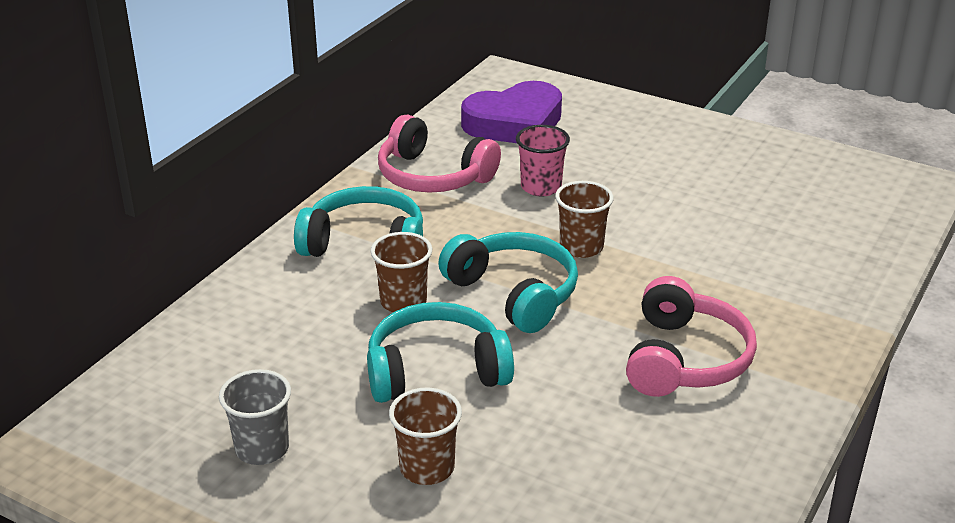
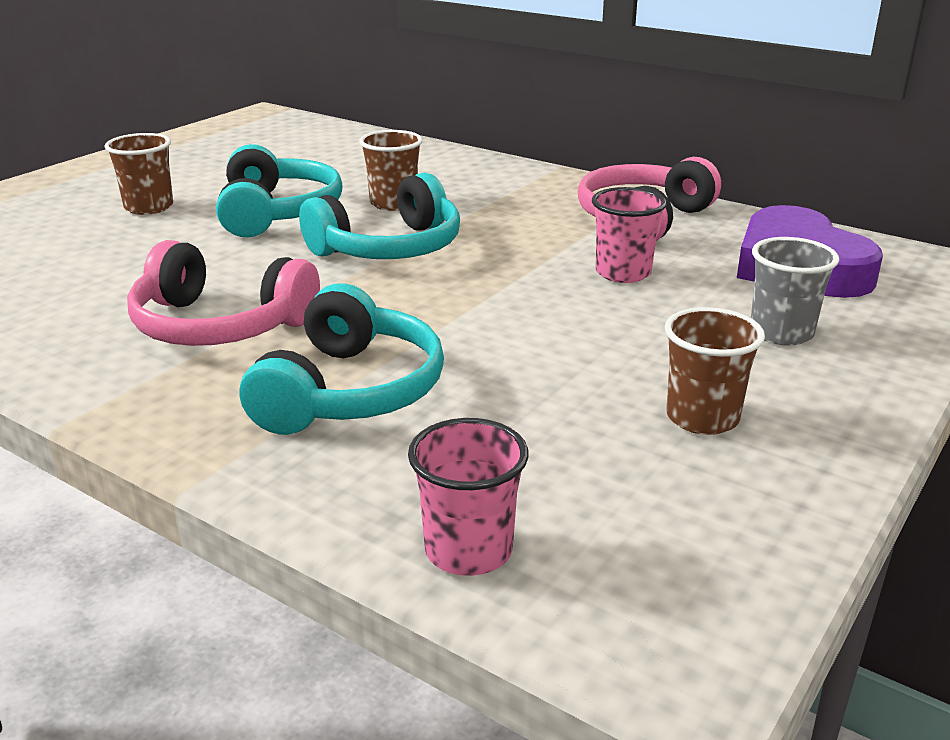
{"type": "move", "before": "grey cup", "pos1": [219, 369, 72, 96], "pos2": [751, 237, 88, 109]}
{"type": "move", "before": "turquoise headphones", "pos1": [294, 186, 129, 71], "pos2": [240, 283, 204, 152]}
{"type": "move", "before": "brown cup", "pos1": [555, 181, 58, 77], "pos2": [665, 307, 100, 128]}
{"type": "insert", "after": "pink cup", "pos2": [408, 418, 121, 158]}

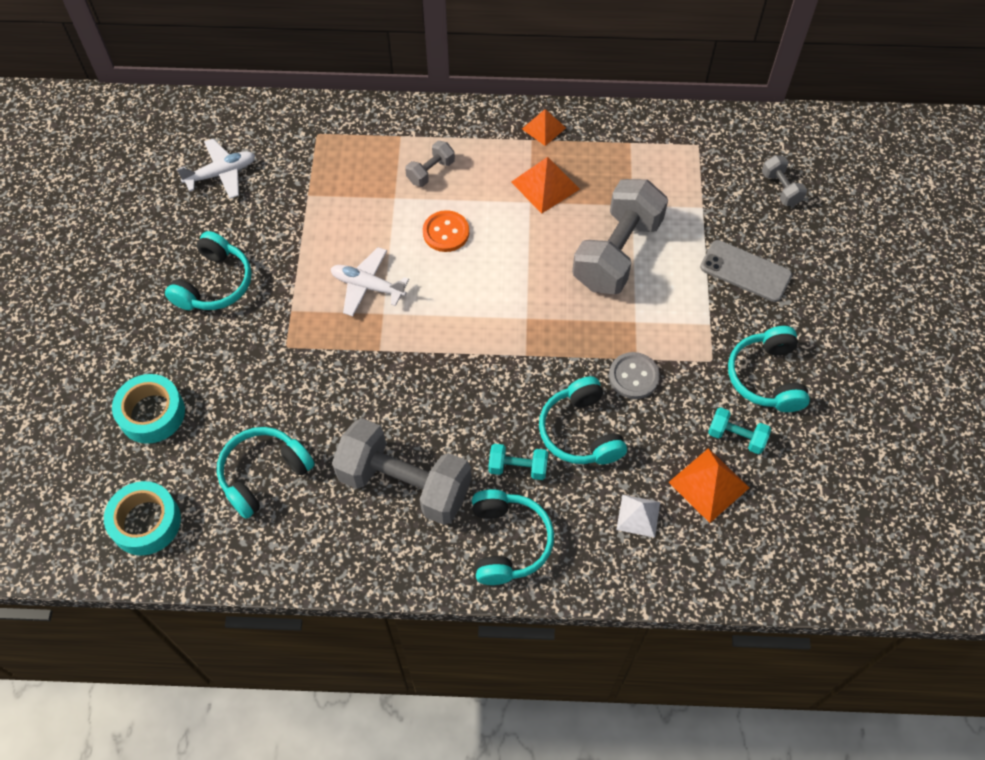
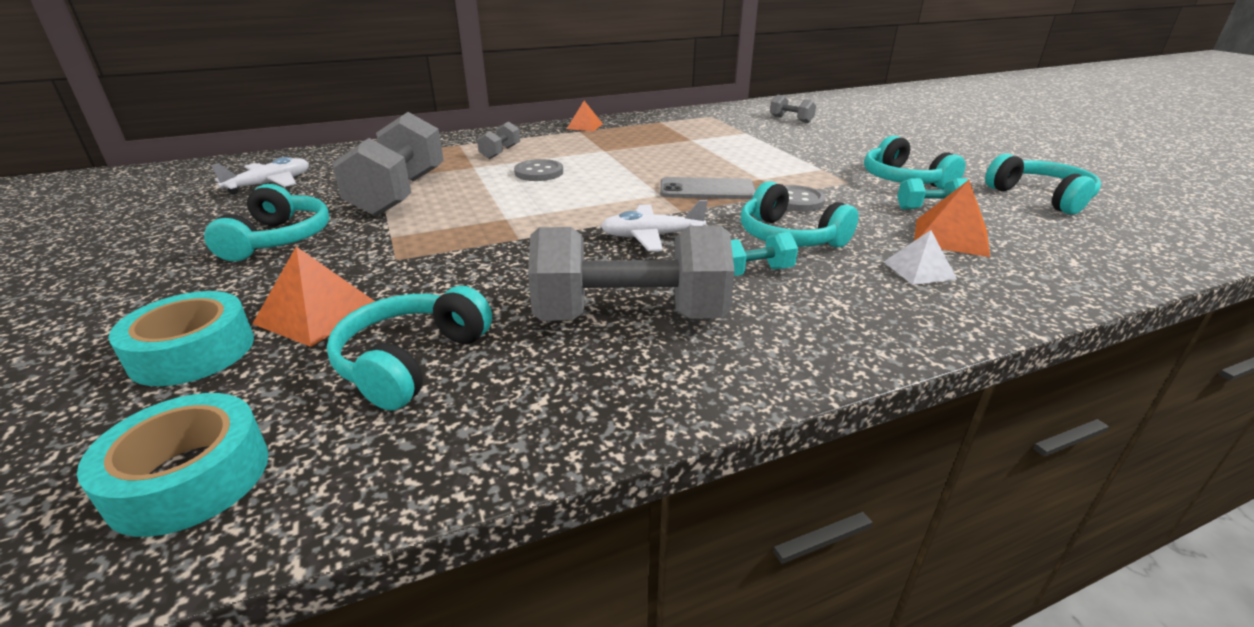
{"type": "move", "before": "white plane", "pos1": [331, 247, 78, 69], "pos2": [601, 200, 107, 51]}
{"type": "recolor", "before": "orange button", "after": "grey button", "pos1": [423, 210, 46, 42], "pos2": [514, 159, 49, 22]}
{"type": "move", "before": "turquoise headphones", "pos1": [472, 490, 82, 95], "pos2": [985, 154, 116, 61]}
{"type": "move", "before": "orange pyramid", "pos1": [511, 157, 69, 57], "pos2": [252, 246, 123, 101]}
{"type": "move", "before": "grey dumbbell", "pos1": [572, 179, 96, 115], "pos2": [332, 112, 112, 105]}
{"type": "move", "before": "grey phone", "pos1": [700, 240, 92, 62], "pos2": [660, 177, 96, 22]}

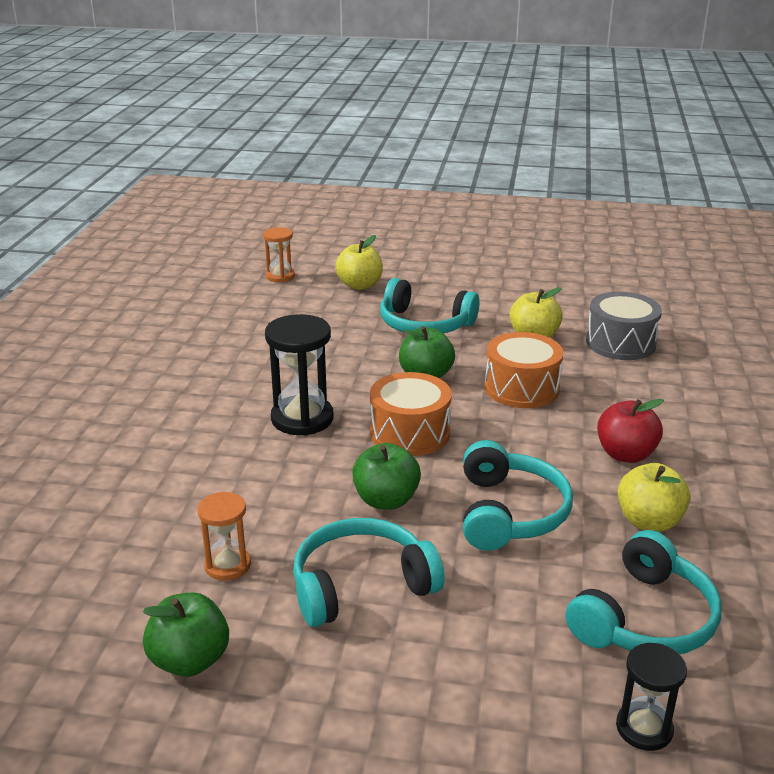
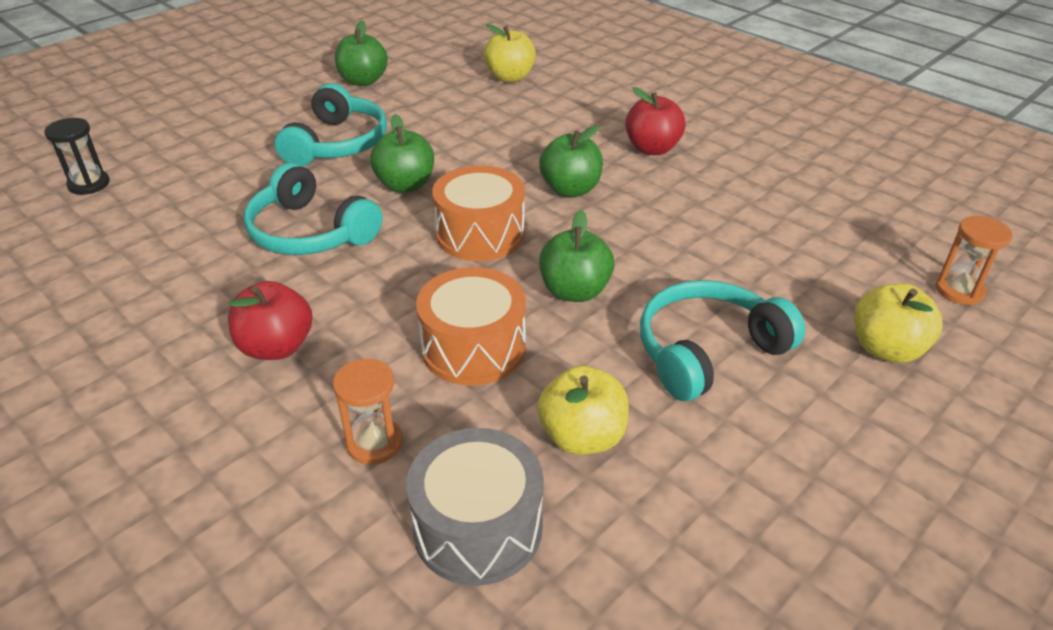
{"type": "move", "before": "orange hourglass", "pos1": [197, 492, 54, 89], "pos2": [333, 358, 70, 107]}
{"type": "replace", "before": "black hourglass", "after": "green apple", "pos1": [265, 314, 69, 122], "pos2": [539, 125, 64, 72]}
{"type": "delete", "before": "turquoise headphones", "pos1": [566, 530, 156, 124]}
{"type": "move", "before": "yellow apple", "pos1": [617, 463, 73, 69], "pos2": [484, 24, 52, 58]}
{"type": "insert", "after": "red apple", "pos2": [625, 87, 61, 68]}

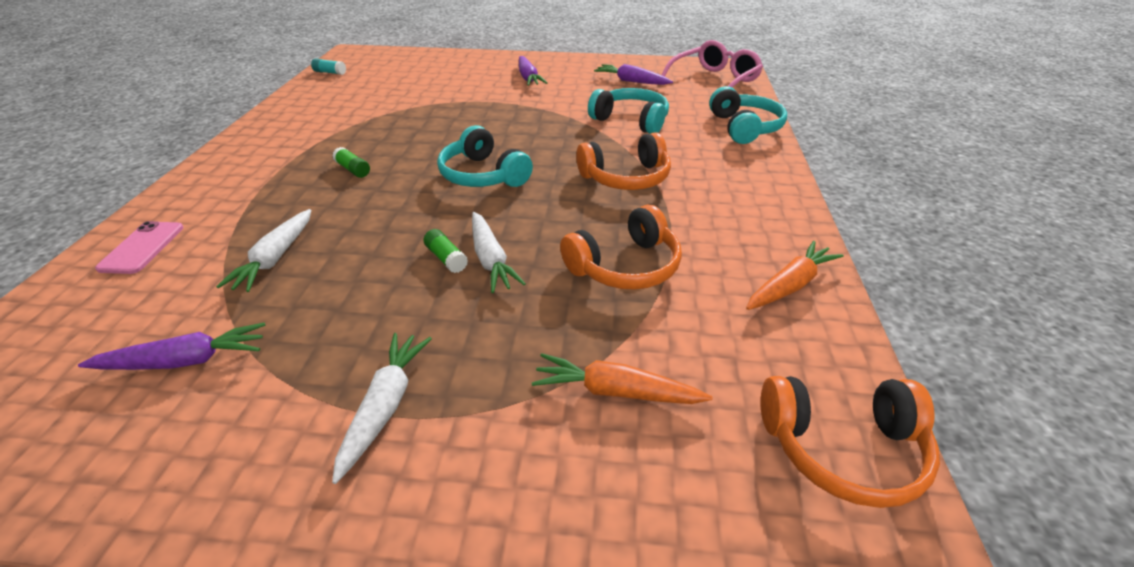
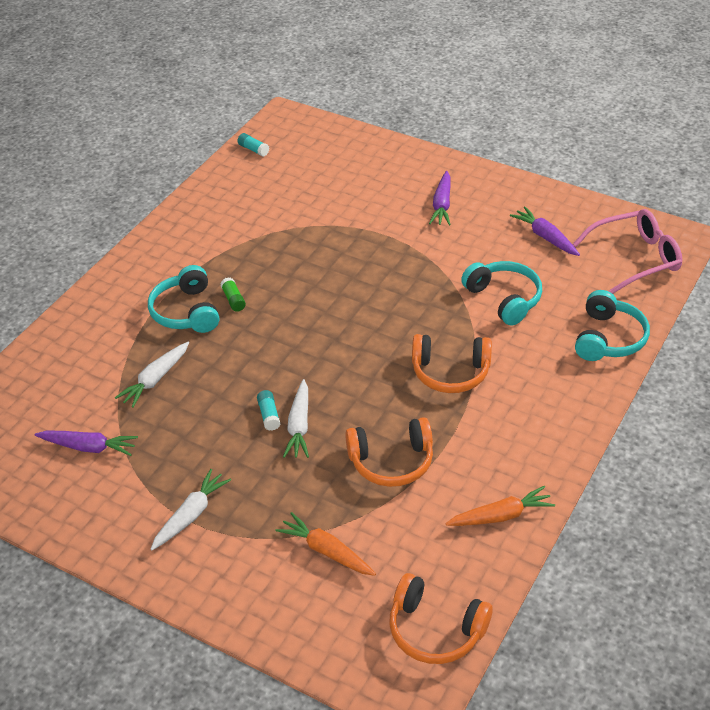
{"type": "delete", "before": "pink phone", "pos1": [95, 221, 88, 53]}
{"type": "recolor", "before": "green glue stick", "after": "turquoise glue stick", "pos1": [423, 229, 45, 44], "pos2": [257, 390, 23, 41]}
{"type": "move", "before": "turquoise headphones", "pos1": [437, 125, 96, 62], "pos2": [148, 265, 71, 68]}

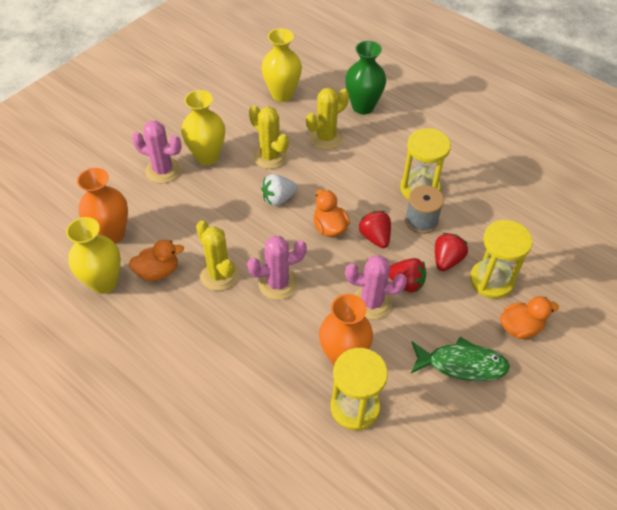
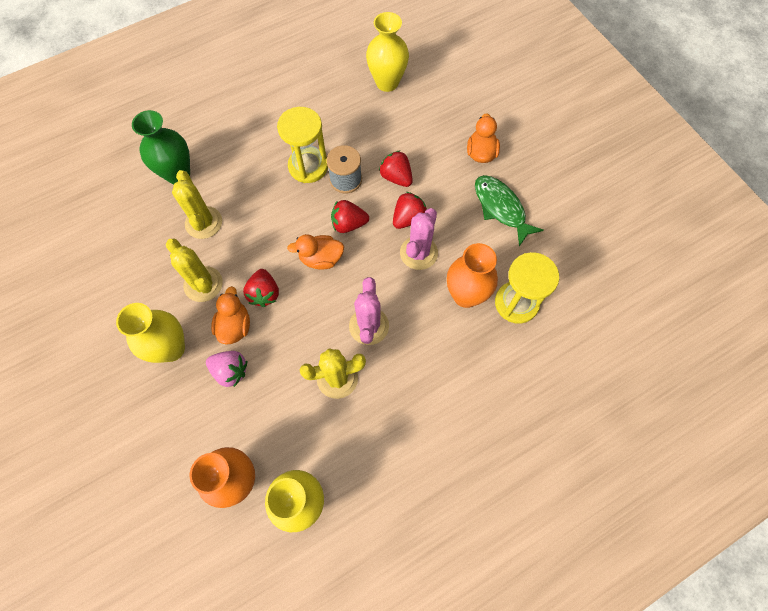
{"type": "move", "before": "orange duck", "pos1": [129, 240, 55, 41], "pos2": [211, 286, 39, 59]}
{"type": "delete", "before": "pink cactus", "pos1": [132, 121, 50, 62]}
{"type": "rotate", "before": "yellow cactus", "pos1": [249, 105, 40, 64], "pos2": [166, 238, 57, 64], "turn": 75}
{"type": "move", "before": "yellow vase", "pos1": [261, 28, 41, 74], "pos2": [366, 12, 43, 80]}
{"type": "recolor", "before": "white strawberry", "after": "red strawberry", "pos1": [261, 174, 37, 32], "pos2": [243, 269, 36, 38]}
{"type": "rotate", "before": "green fish", "pos1": [411, 337, 99, 44], "pos2": [475, 175, 69, 71], "turn": -60}
{"type": "delete", "before": "yellow hourglass", "pos1": [470, 220, 62, 79]}
{"type": "insert", "after": "pink strawberry", "pos2": [206, 351, 41, 36]}

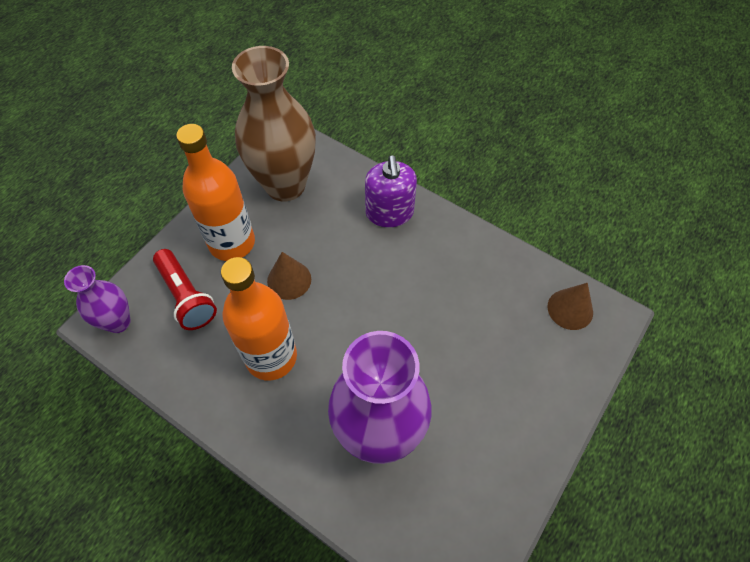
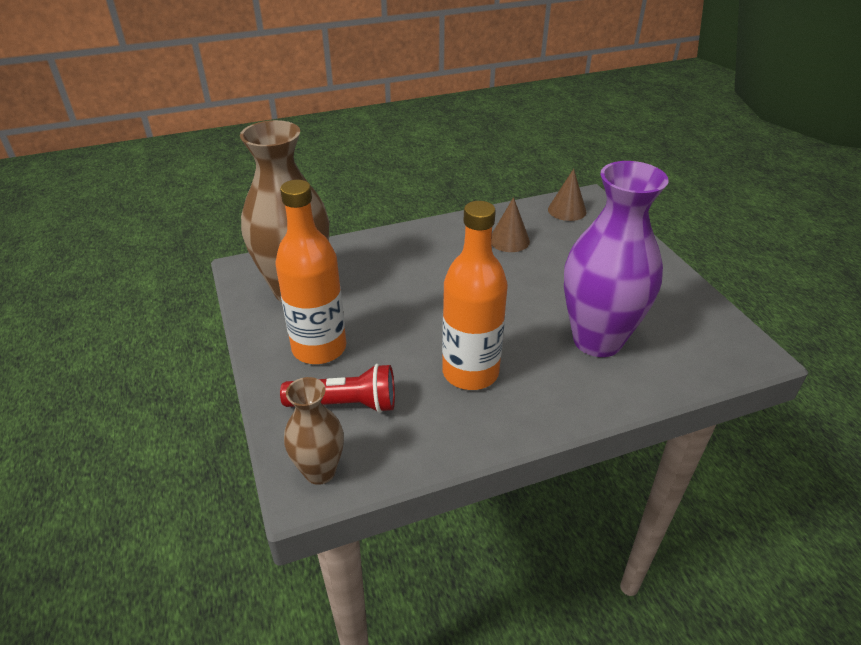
{"type": "recolor", "before": "purple vase", "after": "brown vase", "pos1": [64, 265, 67, 68], "pos2": [284, 377, 60, 108]}
{"type": "move", "before": "brown cone", "pos1": [267, 252, 44, 48], "pos2": [491, 197, 39, 55]}
{"type": "delete", "before": "purple soap dispenser", "pos1": [365, 155, 52, 72]}

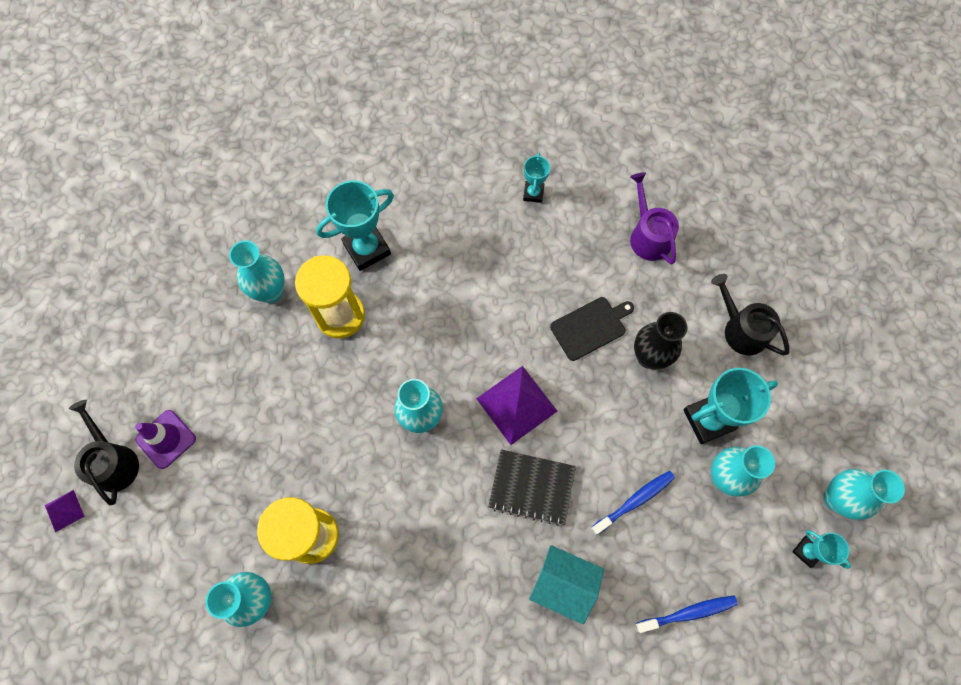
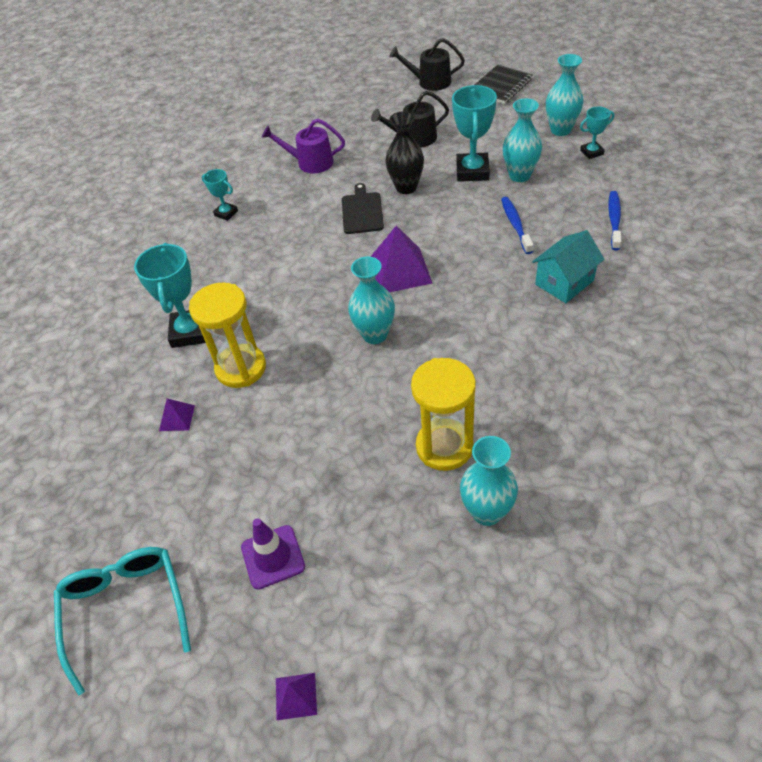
{"type": "move", "before": "black watering can", "pos1": [69, 400, 70, 105], "pos2": [389, 38, 76, 53]}
{"type": "replace", "before": "turquoise vase", "after": "purple pyramid", "pos1": [229, 240, 56, 63], "pos2": [159, 398, 36, 33]}
{"type": "move", "before": "black notebook", "pos1": [488, 449, 88, 77], "pos2": [475, 65, 58, 39]}
{"type": "insert", "after": "turquoise glasses", "pos2": [54, 547, 137, 149]}

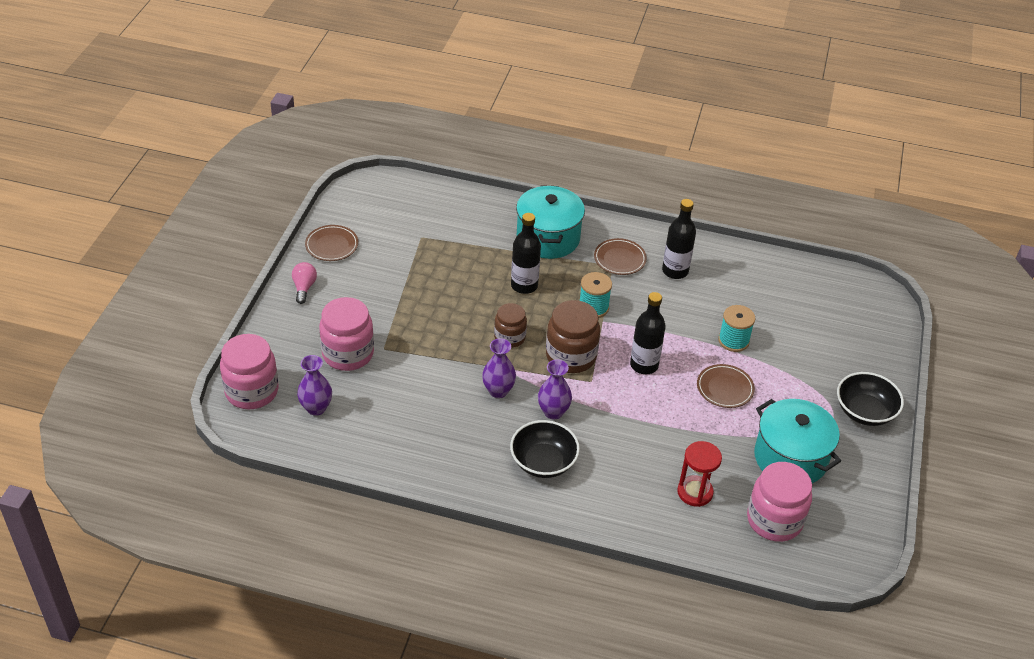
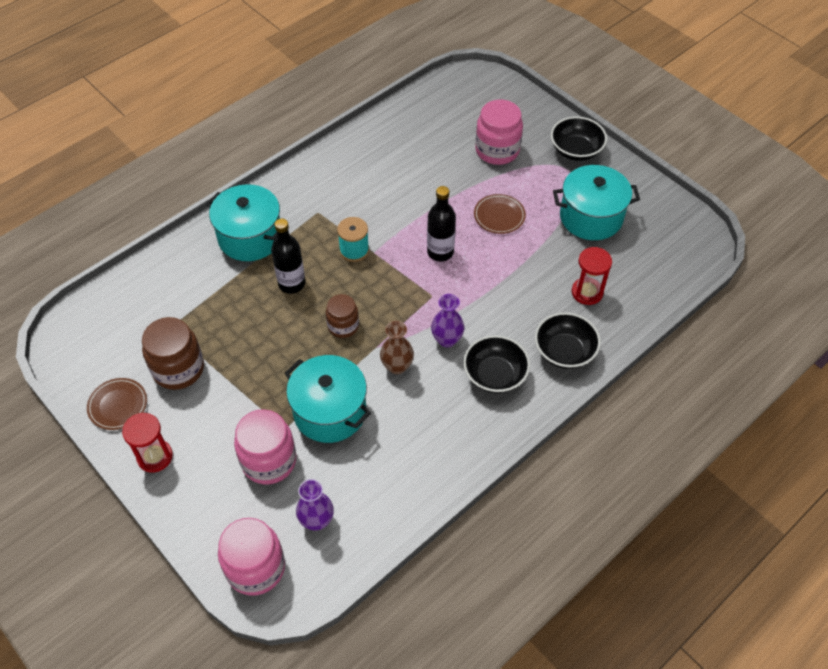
{"type": "replace", "before": "pink light bulb", "after": "red hourglass", "pos1": [292, 262, 25, 42], "pos2": [122, 413, 51, 60]}
{"type": "recolor", "before": "purple vase", "after": "brown vase", "pos1": [482, 338, 34, 60], "pos2": [380, 321, 34, 53]}
{"type": "move", "before": "brown jar", "pos1": [546, 300, 54, 73], "pos2": [142, 317, 62, 73]}
{"type": "delete", "before": "brown plate", "pos1": [594, 238, 53, 37]}
{"type": "delete", "before": "black bottle", "pos1": [662, 199, 34, 80]}
{"type": "delete", "before": "turquoise spool", "pos1": [718, 305, 37, 47]}
{"type": "move", "before": "pink jar", "pos1": [747, 462, 65, 80], "pos2": [475, 100, 48, 65]}
{"type": "insert", "after": "turquoise pot", "pos2": [285, 355, 86, 88]}
{"type": "insert", "after": "black bowl", "pos2": [535, 312, 66, 57]}

